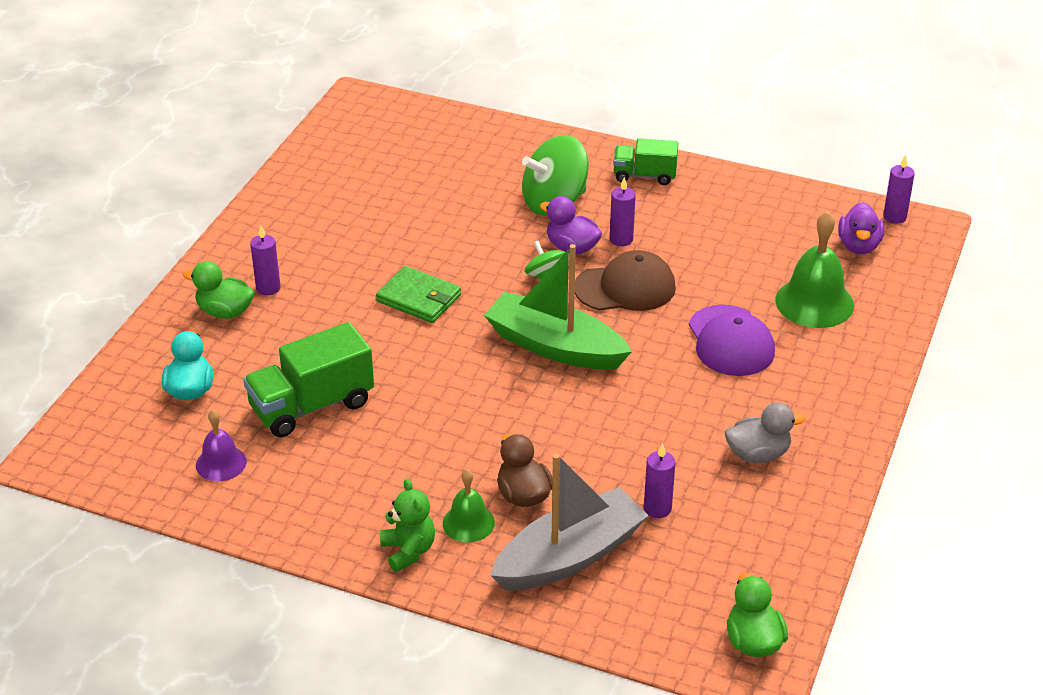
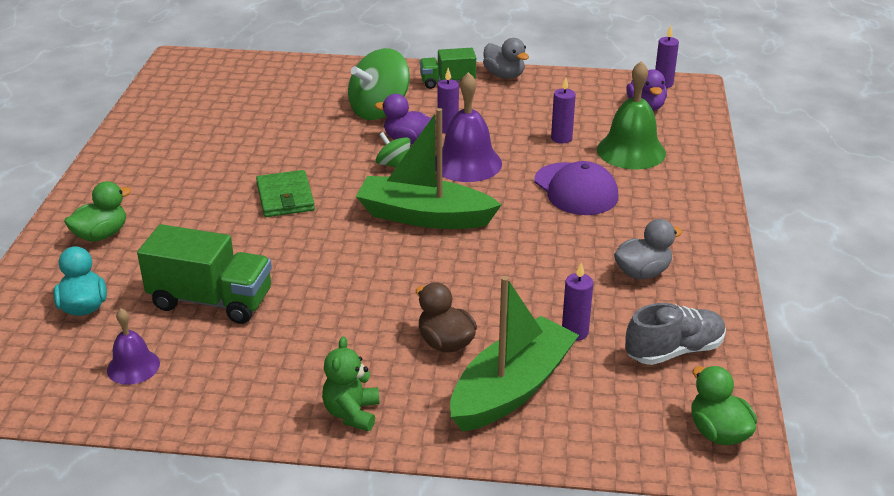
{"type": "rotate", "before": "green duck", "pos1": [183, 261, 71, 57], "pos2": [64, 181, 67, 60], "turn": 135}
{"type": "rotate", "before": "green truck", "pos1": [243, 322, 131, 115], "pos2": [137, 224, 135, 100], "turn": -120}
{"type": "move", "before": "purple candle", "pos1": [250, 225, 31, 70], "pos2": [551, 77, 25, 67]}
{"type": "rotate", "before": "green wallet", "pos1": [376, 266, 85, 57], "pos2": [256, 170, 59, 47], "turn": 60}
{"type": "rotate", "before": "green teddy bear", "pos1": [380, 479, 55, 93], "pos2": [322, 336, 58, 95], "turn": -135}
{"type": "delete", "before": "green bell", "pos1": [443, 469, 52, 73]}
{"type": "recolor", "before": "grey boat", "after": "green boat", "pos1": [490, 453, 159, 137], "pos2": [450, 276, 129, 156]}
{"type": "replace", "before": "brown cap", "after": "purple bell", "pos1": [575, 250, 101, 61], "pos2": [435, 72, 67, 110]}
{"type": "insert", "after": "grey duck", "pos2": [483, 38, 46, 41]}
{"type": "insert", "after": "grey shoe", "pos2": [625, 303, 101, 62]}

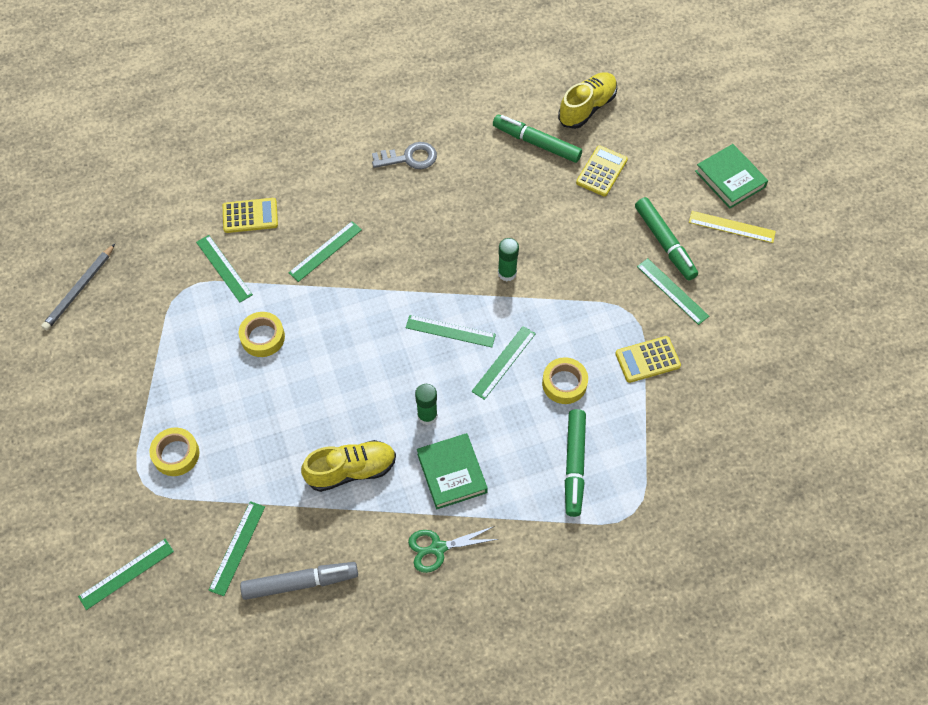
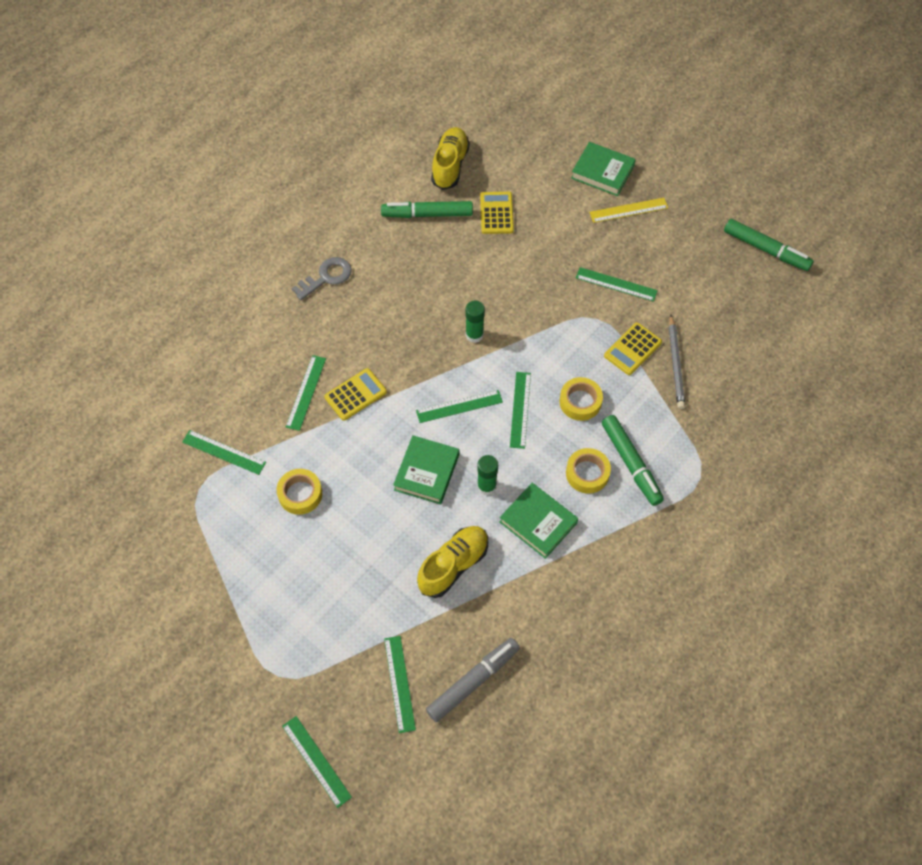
{"type": "move", "before": "grey pencil", "pos1": [41, 244, 74, 86], "pos2": [669, 315, 16, 94]}
{"type": "rotate", "before": "green ruler", "pos1": [78, 539, 96, 71], "pos2": [282, 716, 70, 92], "turn": -60}
{"type": "move", "before": "yellow tape", "pos1": [149, 428, 51, 48], "pos2": [566, 448, 45, 45]}
{"type": "move", "before": "yellow calculator", "pos1": [223, 198, 55, 35], "pos2": [324, 368, 63, 53]}
{"type": "delete", "before": "green scissors", "pos1": [408, 526, 90, 47]}
{"type": "move", "before": "green marker", "pos1": [635, 197, 63, 84], "pos2": [724, 219, 89, 52]}
{"type": "insert", "after": "green book", "pos2": [393, 435, 66, 70]}

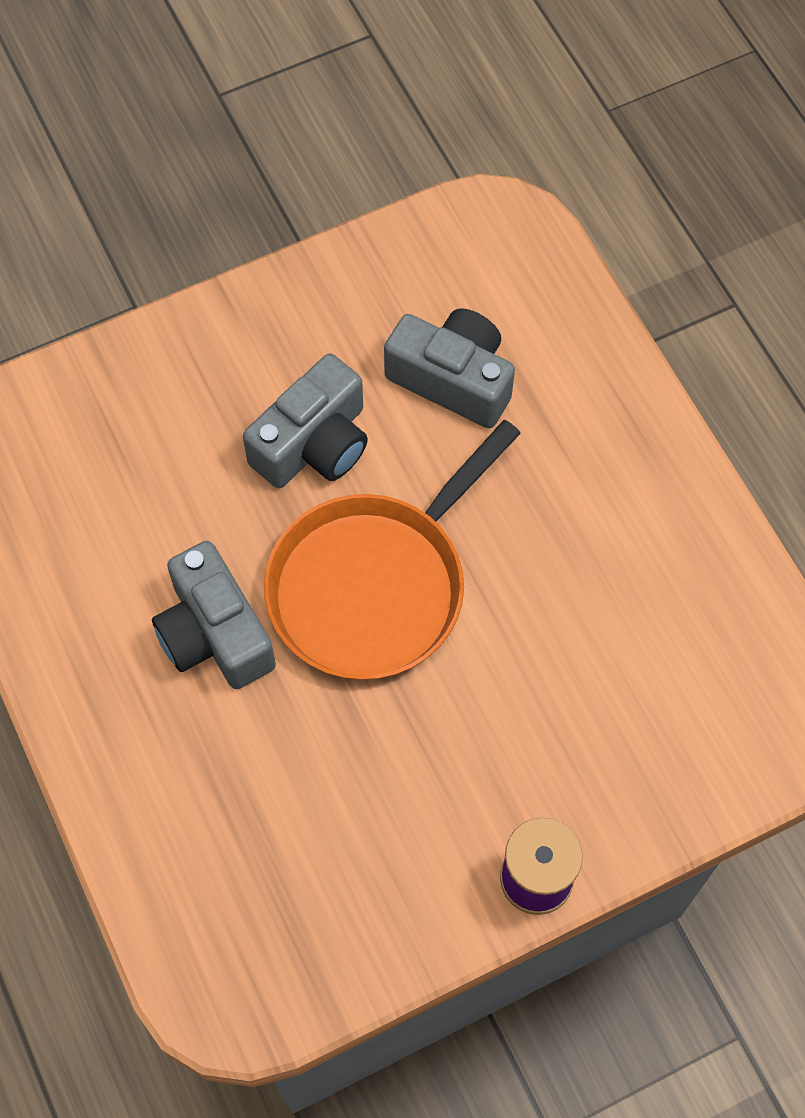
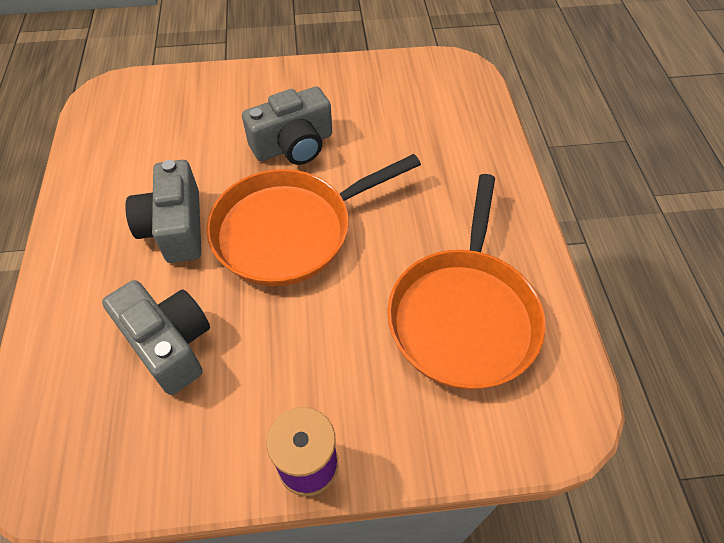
{"type": "move", "before": "grey camera", "pos1": [384, 309, 131, 119], "pos2": [102, 280, 108, 115]}
{"type": "insert", "after": "orange pan", "pos2": [387, 174, 159, 216]}

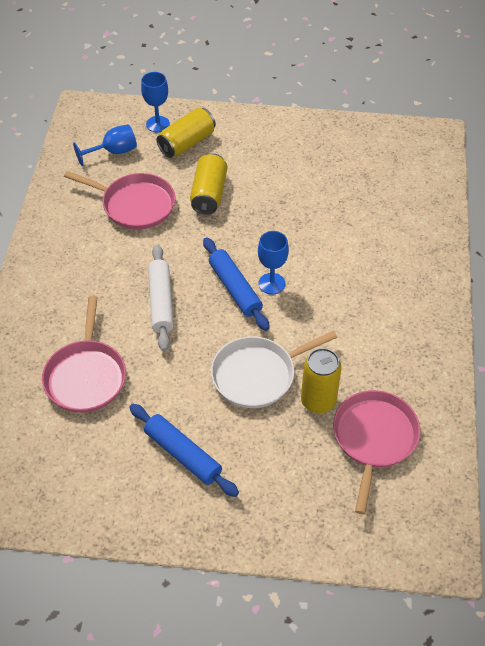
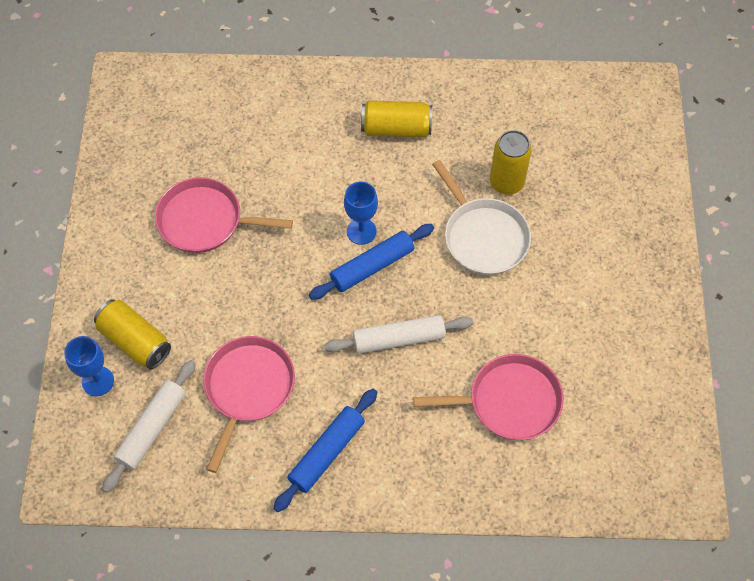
{"type": "replace", "before": "blue goblet", "after": "white rolling pin", "pos1": [73, 124, 64, 42], "pos2": [102, 360, 94, 133]}
{"type": "move", "before": "blue rolling pin", "pos1": [129, 404, 110, 93], "pos2": [273, 389, 104, 123]}
{"type": "move", "before": "yellow can", "pos1": [190, 153, 37, 62], "pos2": [361, 100, 71, 37]}
{"type": "move", "before": "pink pan", "pos1": [333, 390, 87, 124], "pos2": [155, 177, 138, 76]}

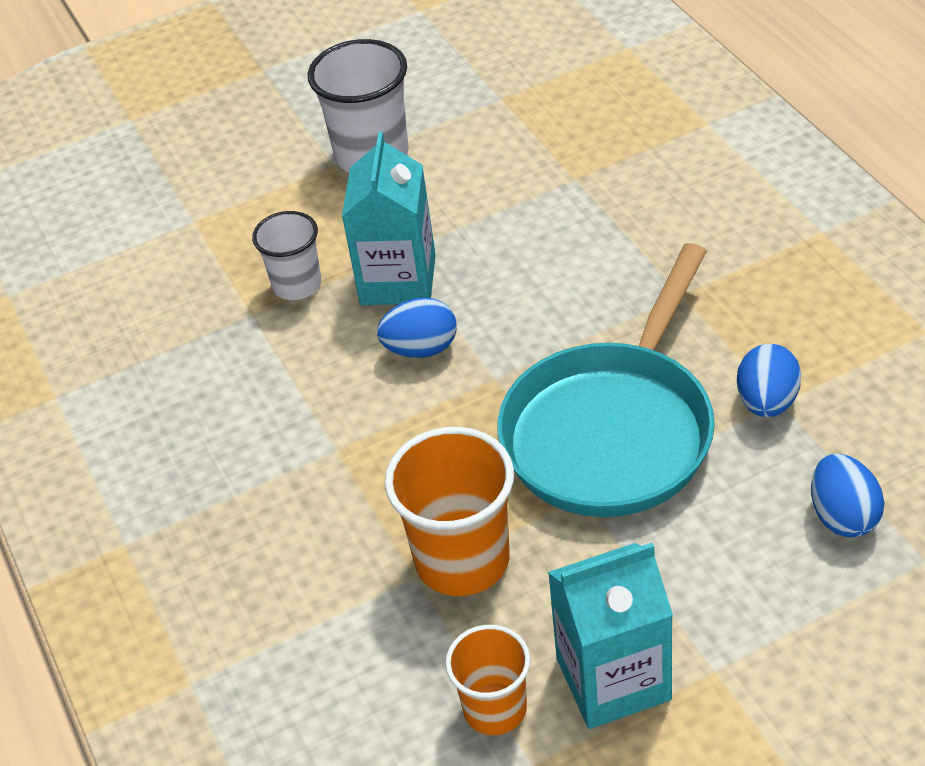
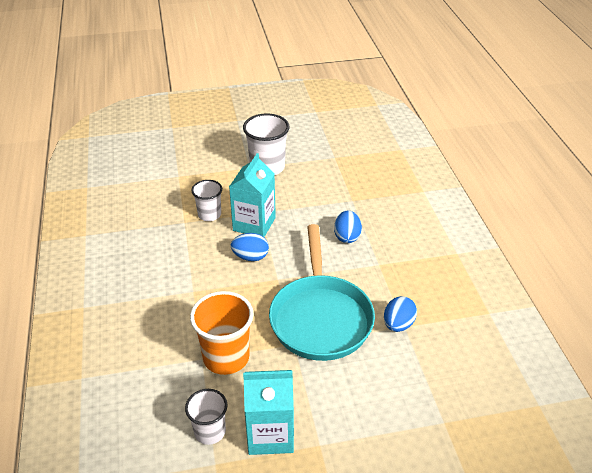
{"type": "recolor", "before": "orange cup", "after": "white cup", "pos1": [445, 625, 86, 110], "pos2": [185, 389, 42, 56]}
{"type": "rotate", "before": "turquoise pan", "pos1": [497, 243, 218, 274], "pos2": [269, 224, 106, 137], "turn": -45}
{"type": "move", "before": "blue egg", "pos1": [811, 453, 73, 85], "pos2": [334, 210, 28, 33]}

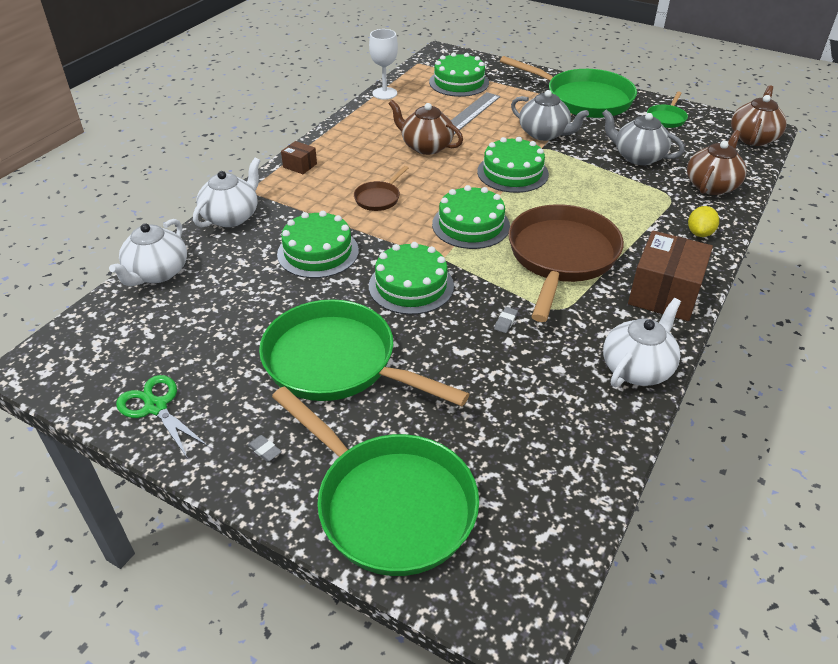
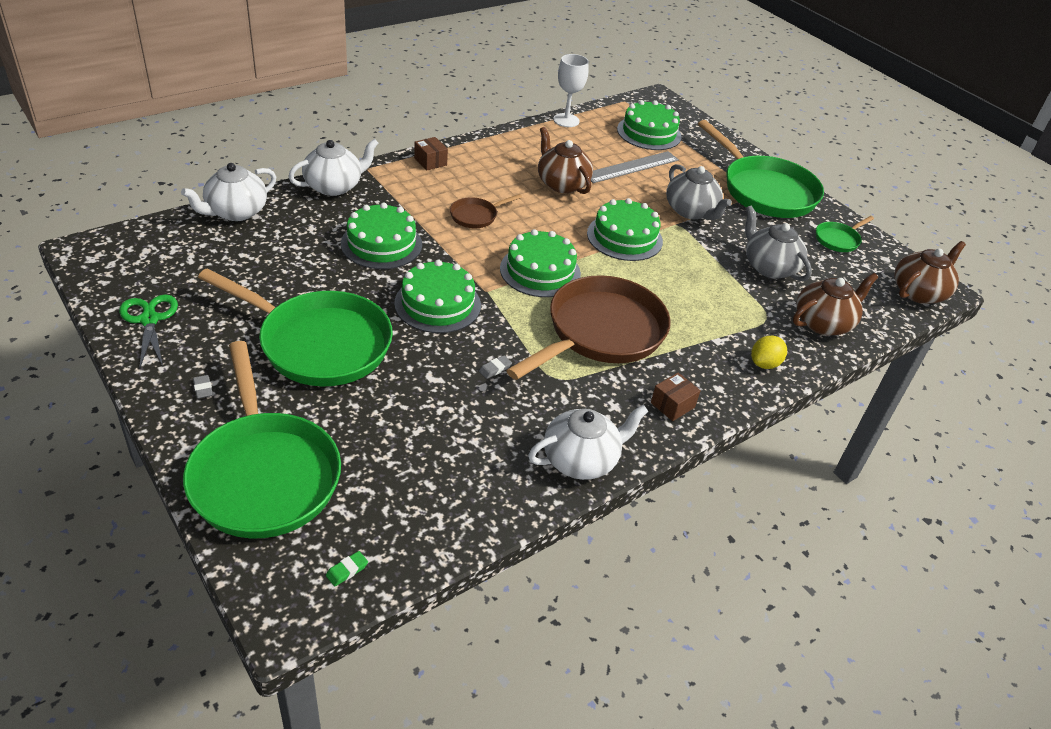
{"type": "rotate", "before": "green pan", "pos1": [259, 299, 211, 107], "pos2": [198, 268, 195, 118], "turn": 150}
{"type": "resize", "before": "brown box", "pos1": [628, 231, 85, 90], "pos2": [651, 373, 50, 48], "scale": 0.48}
{"type": "insert", "after": "green eraser", "pos2": [326, 551, 42, 36]}

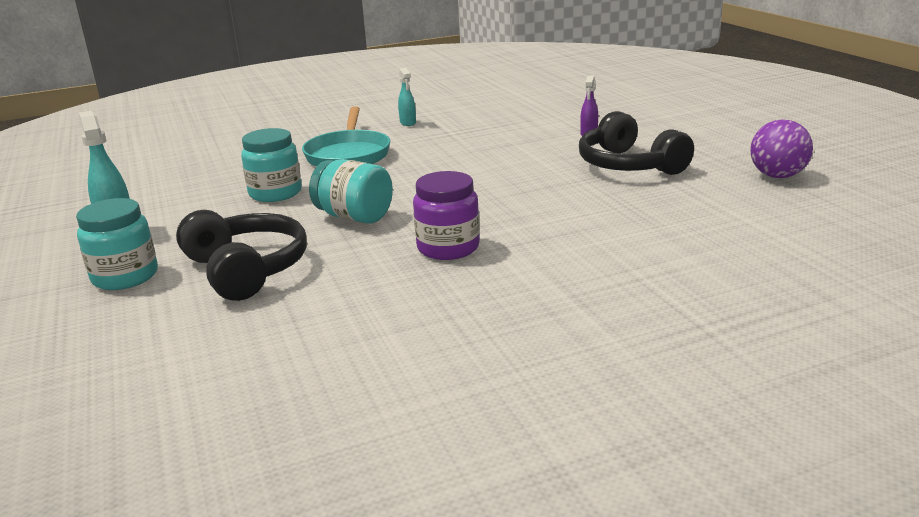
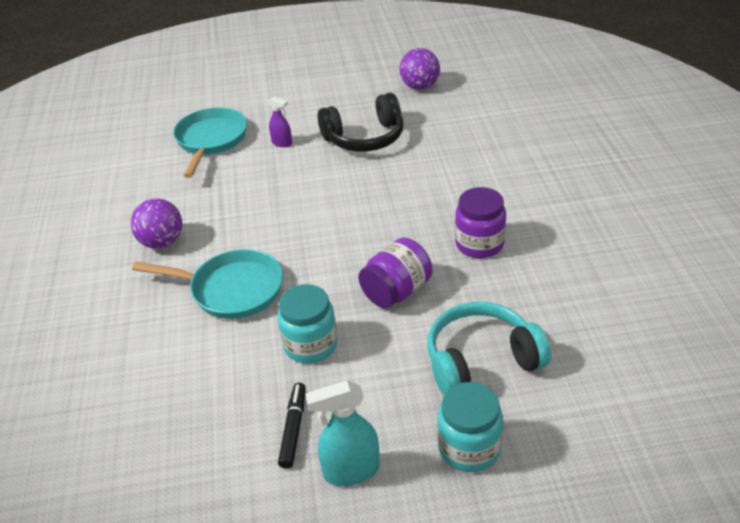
{"type": "recolor", "before": "black headphones", "after": "turquoise headphones", "pos1": [176, 210, 131, 91], "pos2": [428, 302, 123, 93]}
{"type": "recolor", "before": "turquoise jar", "after": "purple jar", "pos1": [309, 159, 84, 65], "pos2": [358, 238, 74, 70]}
{"type": "replace", "before": "turquoise spray bottle", "after": "purple ball", "pos1": [398, 68, 18, 58], "pos2": [131, 198, 51, 51]}
{"type": "insert", "after": "turquoise pan", "pos2": [173, 107, 74, 71]}
{"type": "insert", "after": "black marker", "pos2": [278, 383, 28, 86]}

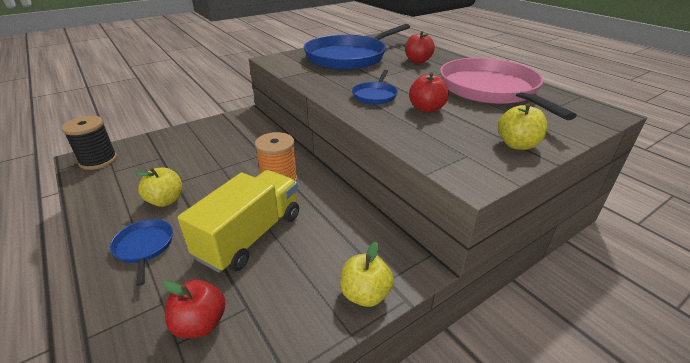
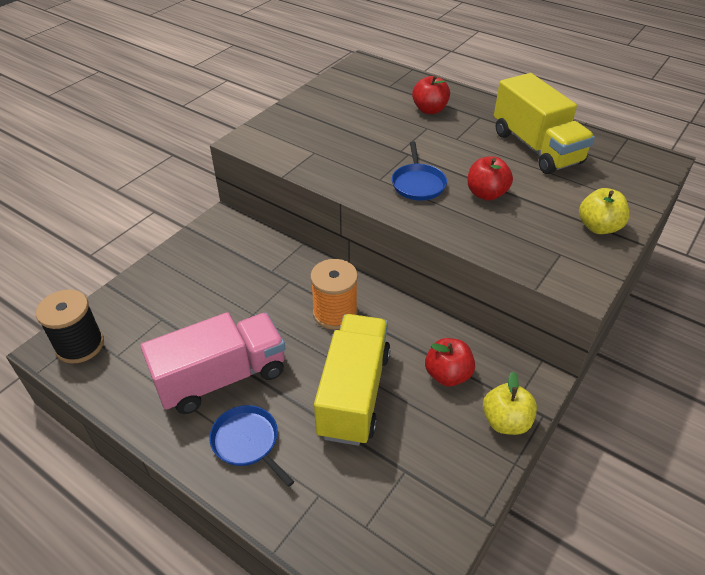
{"type": "replace", "before": "yellow apple", "after": "pink truck", "pos1": [134, 168, 48, 39], "pos2": [140, 312, 146, 102]}
{"type": "move", "before": "red apple", "pos1": [163, 280, 62, 58], "pos2": [425, 338, 50, 48]}
{"type": "delete", "before": "blue pan", "pos1": [304, 24, 106, 46]}
{"type": "replace", "before": "pink pan", "after": "yellow truck", "pos1": [440, 58, 137, 62], "pos2": [494, 73, 101, 101]}

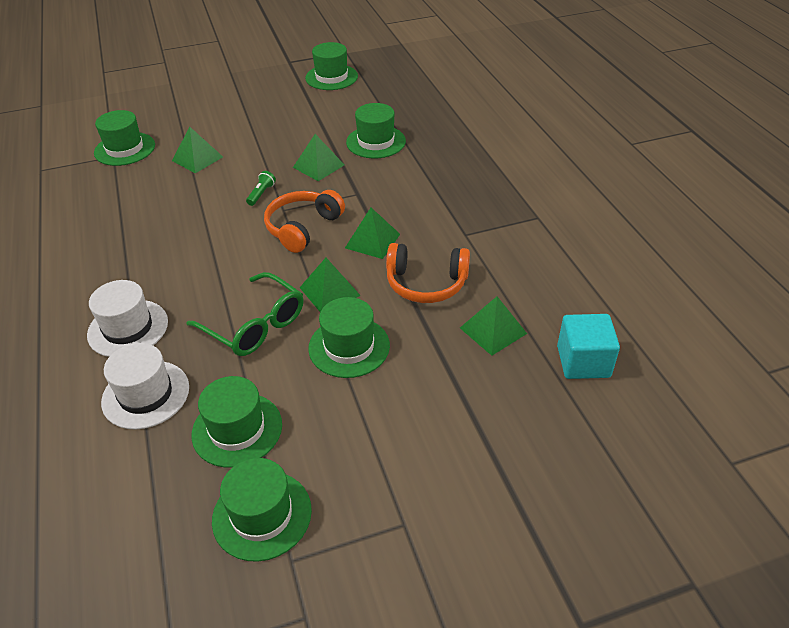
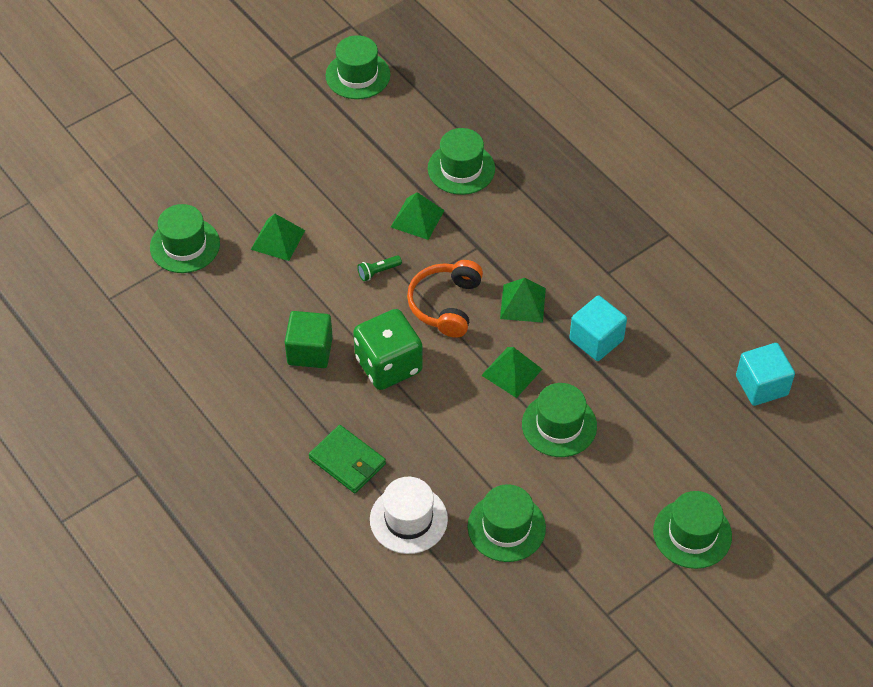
{"type": "replace", "before": "white hat", "after": "green wallet", "pos1": [87, 280, 81, 77], "pos2": [309, 425, 77, 68]}
{"type": "delete", "before": "green glasses", "pos1": [186, 272, 117, 84]}
{"type": "move", "before": "green hat", "pos1": [212, 458, 100, 104], "pos2": [653, 491, 79, 78]}
{"type": "rotate", "before": "green flashlight", "pos1": [246, 171, 30, 35], "pos2": [357, 255, 45, 26], "turn": -120}
{"type": "replace", "before": "orange headphones", "after": "turquoise cube", "pos1": [386, 243, 84, 60], "pos2": [569, 295, 58, 66]}
{"type": "delete", "before": "green pyramid", "pos1": [460, 296, 67, 60]}
{"type": "insert", "after": "green cube", "pos2": [285, 311, 48, 57]}
{"type": "insert", "after": "green dice", "pos2": [353, 309, 70, 81]}

